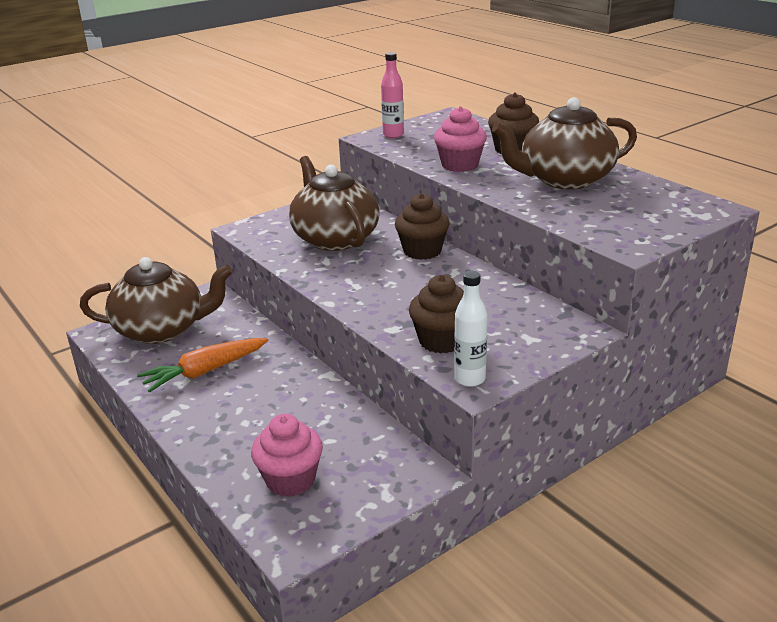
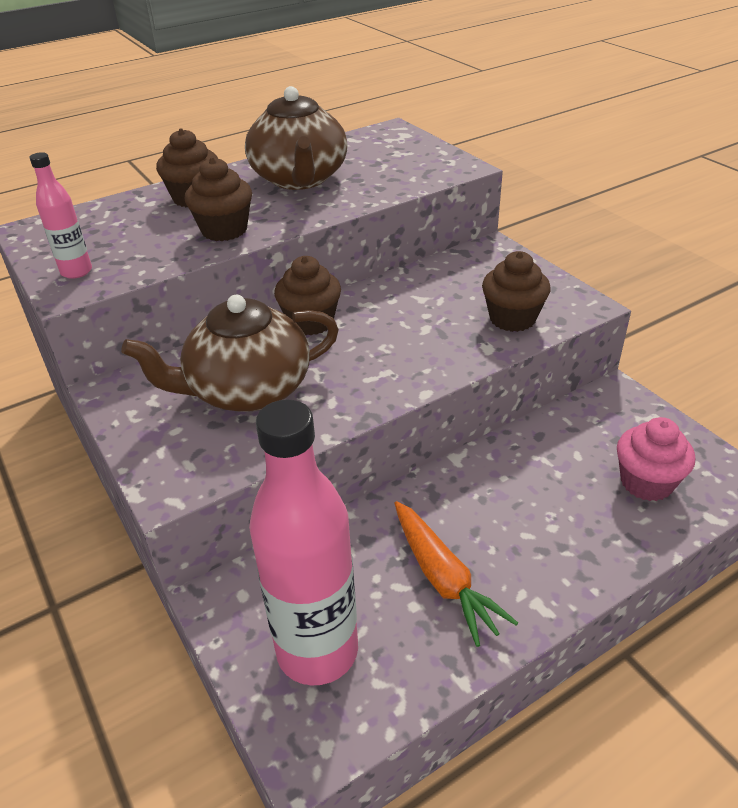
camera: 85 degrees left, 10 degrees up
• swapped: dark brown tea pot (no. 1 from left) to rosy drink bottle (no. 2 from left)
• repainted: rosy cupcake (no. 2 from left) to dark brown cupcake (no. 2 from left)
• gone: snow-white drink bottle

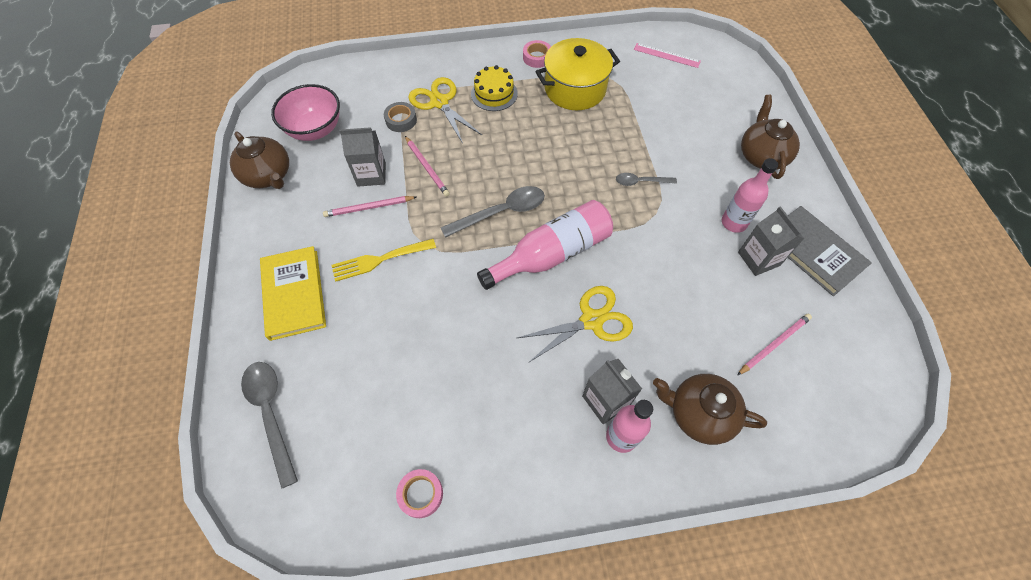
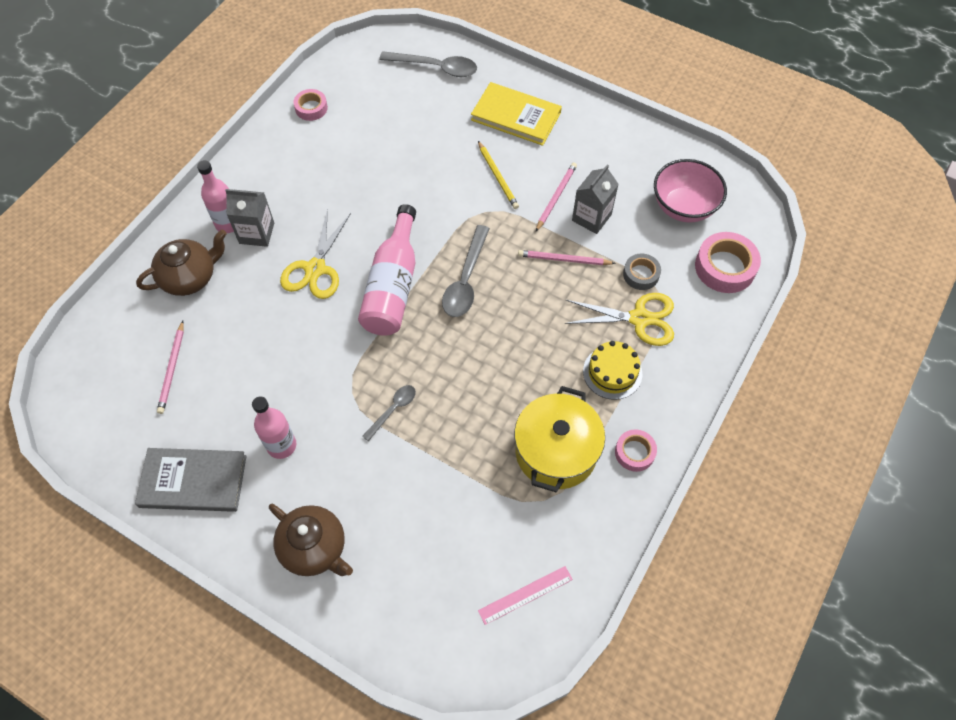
camera: 130 degrees right, 0 degrees up
• gone: dark brown tea pot (no. 1 from left)
• swapped: golden dinner fork to golden wooden pencil
• gone: ash-grey juice carton (no. 3 from left)
• new: rosy tape (no. 3 from left)

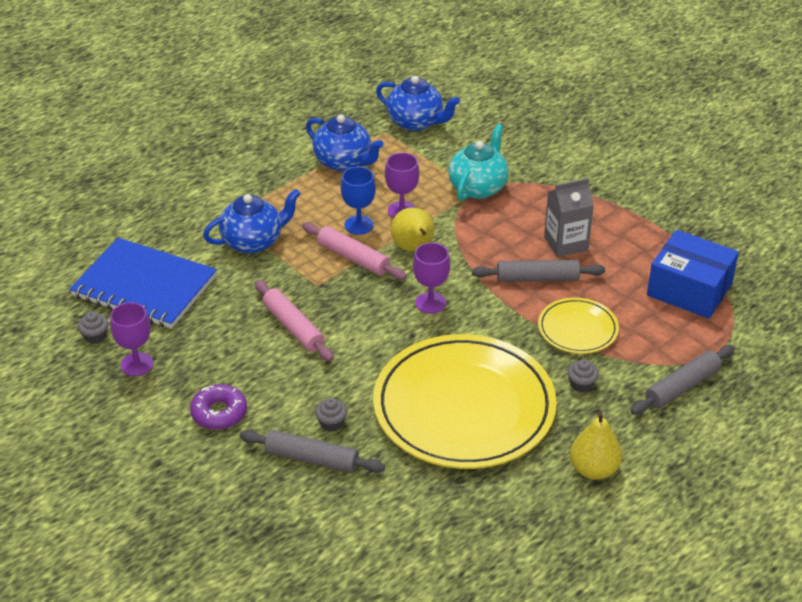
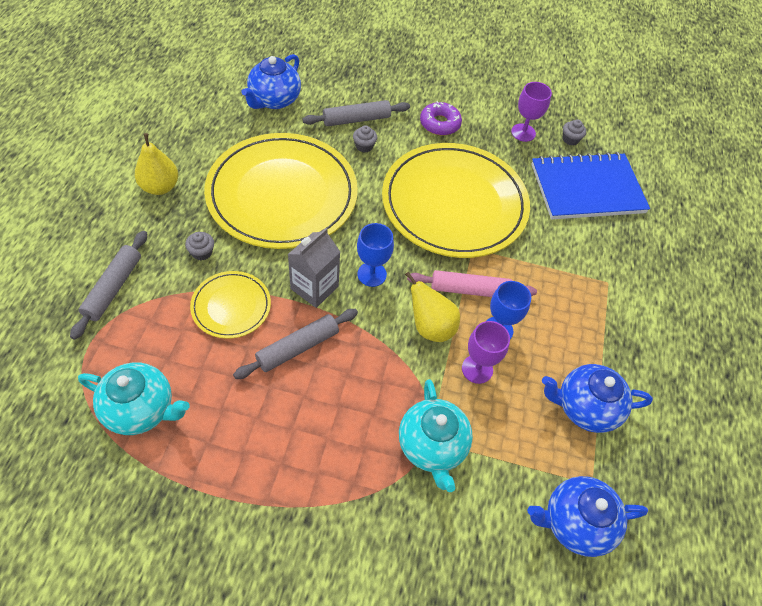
camera: 140 degrees right, 15 degrees up
• shifted: blue tea pot (no. 1 from left)
• swapped: rosy pastry roller (no. 1 from left) to golden plate (no. 3 from left)
• repainted: royal purple chalice (no. 3 from left) to blue chalice (no. 1 from left)
• shifted: ash-grey juice carton
• swapped: blue box to turquoise tea pot (no. 1 from left)

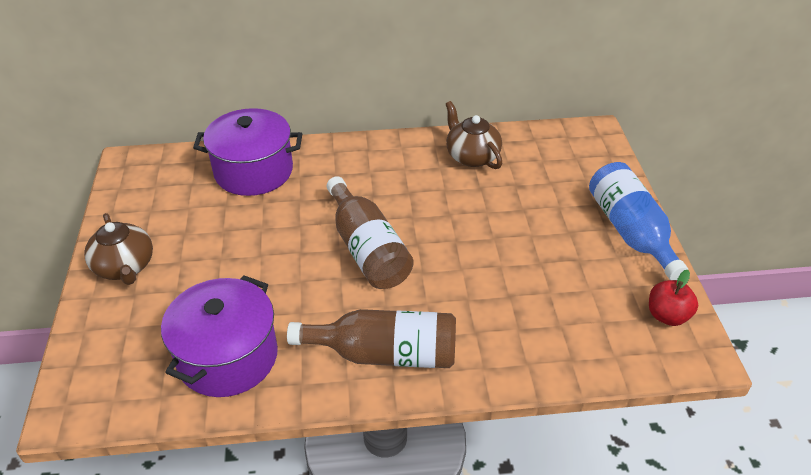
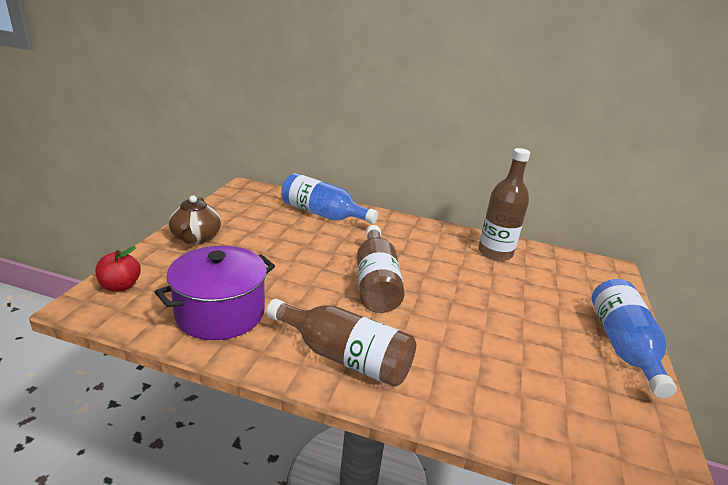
camera: 20 degrees right, 15 degrees down
• swapped: royal purple stockpot (no. 2 from left) to blue drink bottle (no. 1 from left)
• swapped: dark brown tea pot (no. 2 from left) to dark brown drink bottle (no. 3 from left)
• shifted: red toy apple

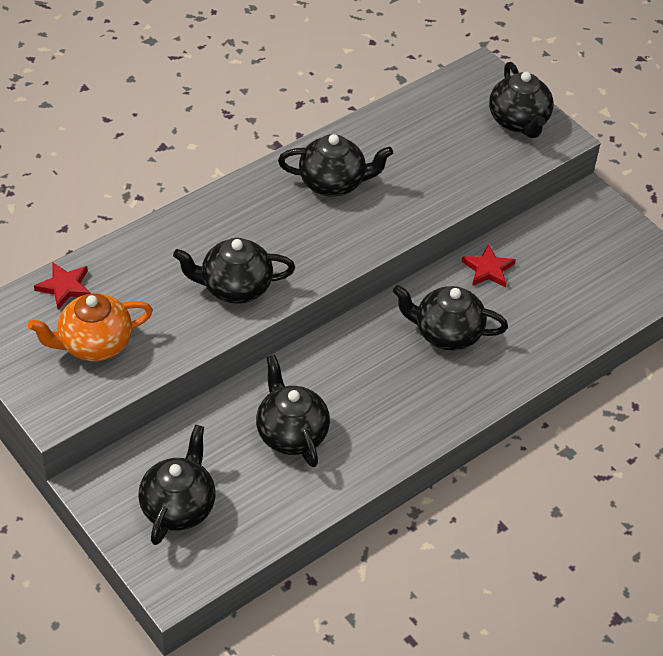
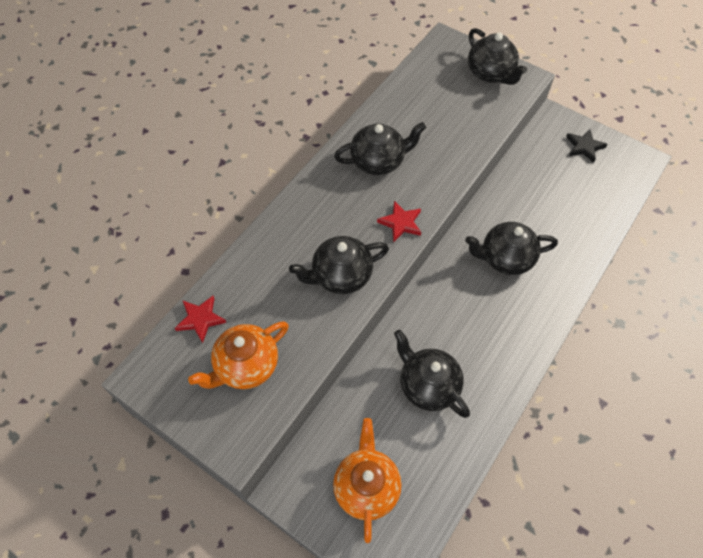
camera: 15 degrees left, 10 degrees up
• repainted: ebony tea pot (no. 1 from left) to orange-coloured tea pot (no. 2 from left)
• shifted: red star (no. 2 from left)
• new: ebony star

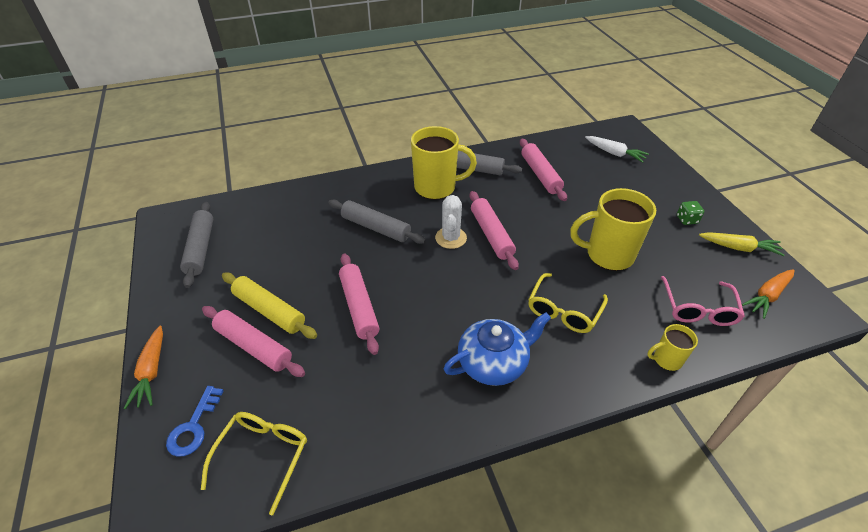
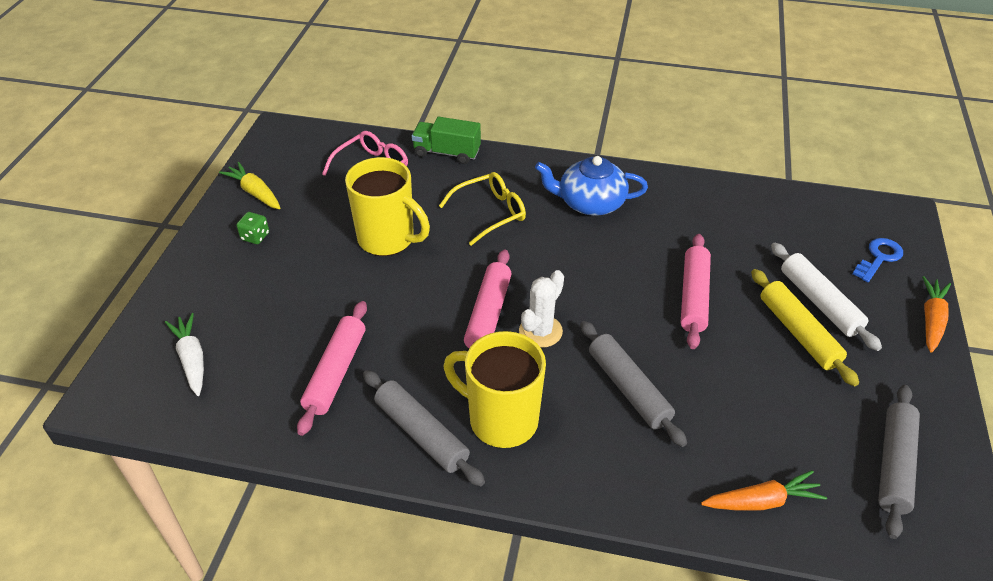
camera: 150 degrees left, 0 degrees up
• gone: golden eyeglasses (no. 1 from left)
• repainted: rosy pastry roller (no. 1 from left) to snow-white pastry roller
• swapped: golden mug (no. 3 from left) to green toy truck
• shifted: orange-coloured carrot (no. 2 from left in the first image) to orange-coloured carrot (no. 1 from left)

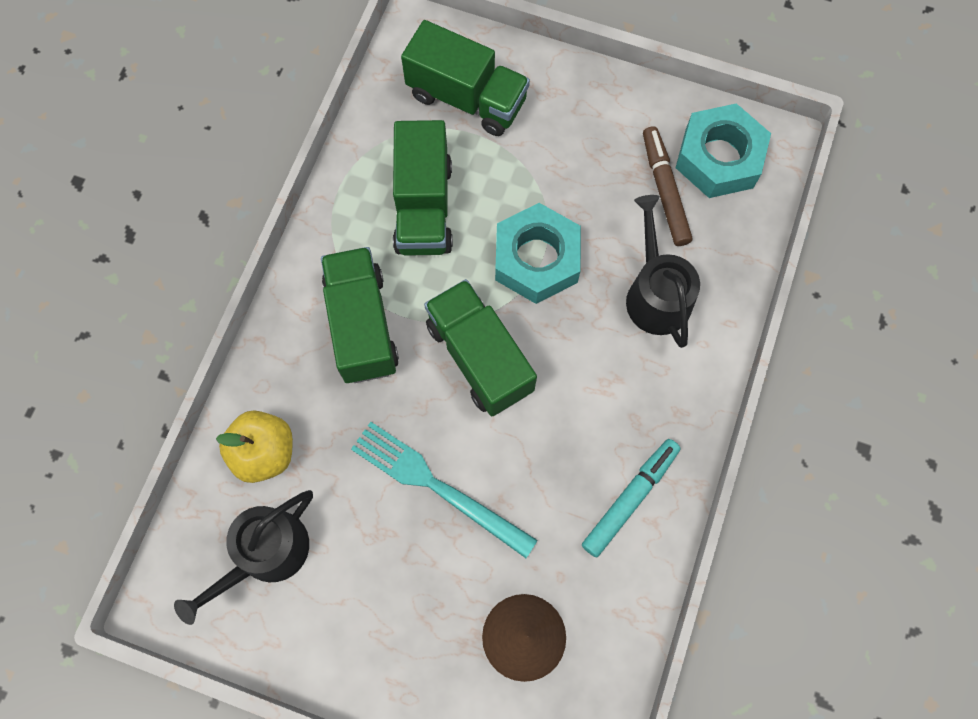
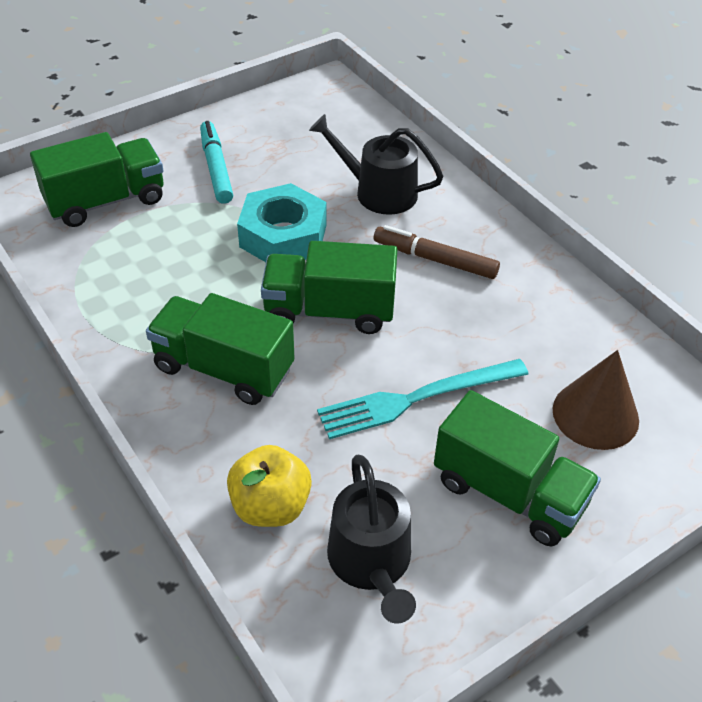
camera: 55 degrees left, 25 degrees down
• shifted: green toy truck (no. 2 from left in the first image) to green toy truck (no. 4 from left)
• shifted: turquoise felt pen
• shifted: dark brown felt pen
• gone: turquoise nut (no. 2 from left)

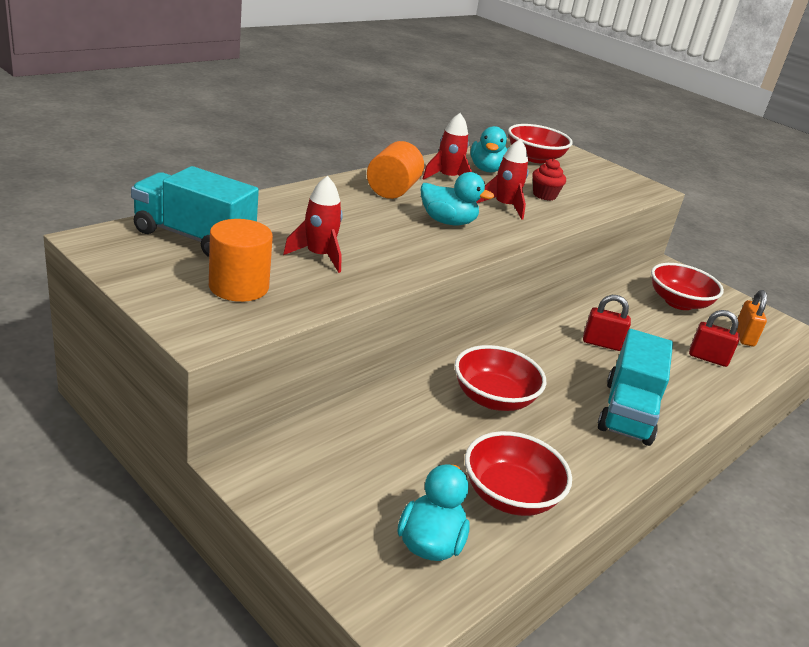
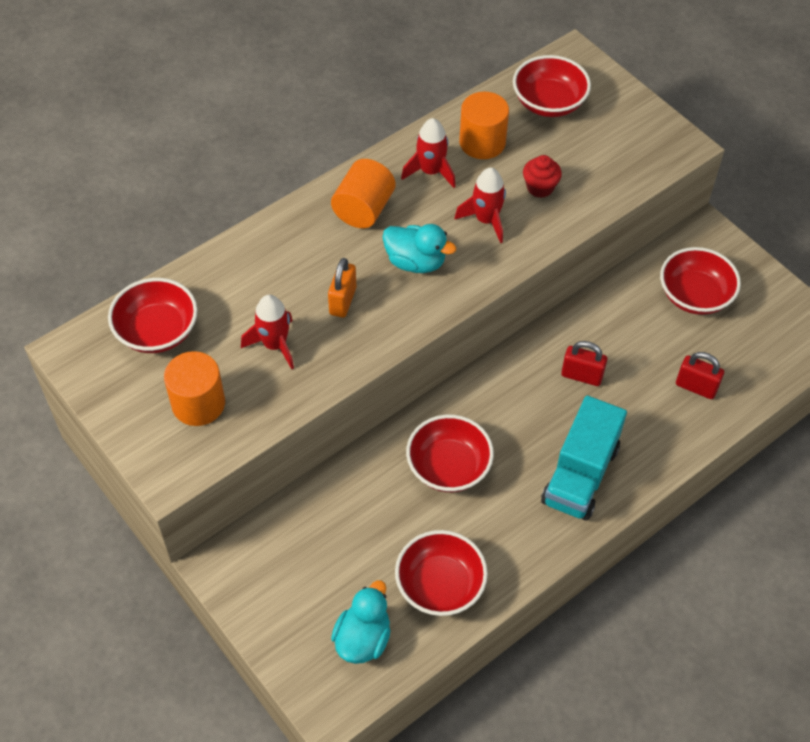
camera: 10 degrees right, 25 degrees up
• swapped: turquoise toy truck (no. 1 from left) to red serving bowl (no. 1 from left)
• swapped: turquoise rubber duck (no. 3 from left) to orange-coloured cylinder shape (no. 3 from left)
• shifted: orange-coloured small lock

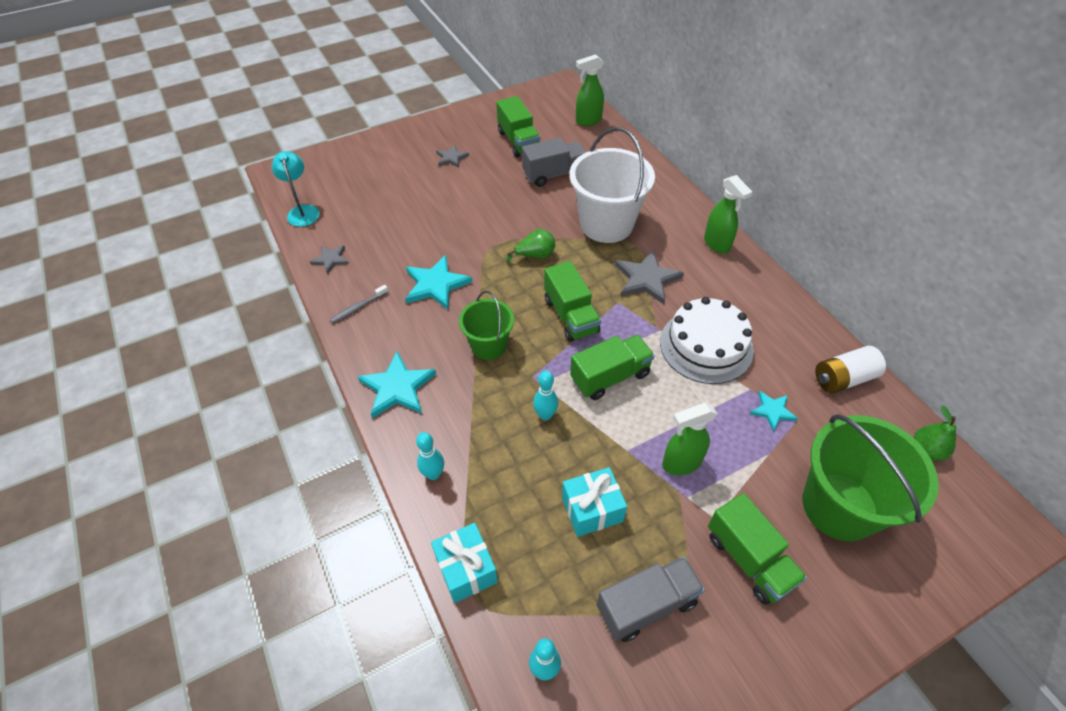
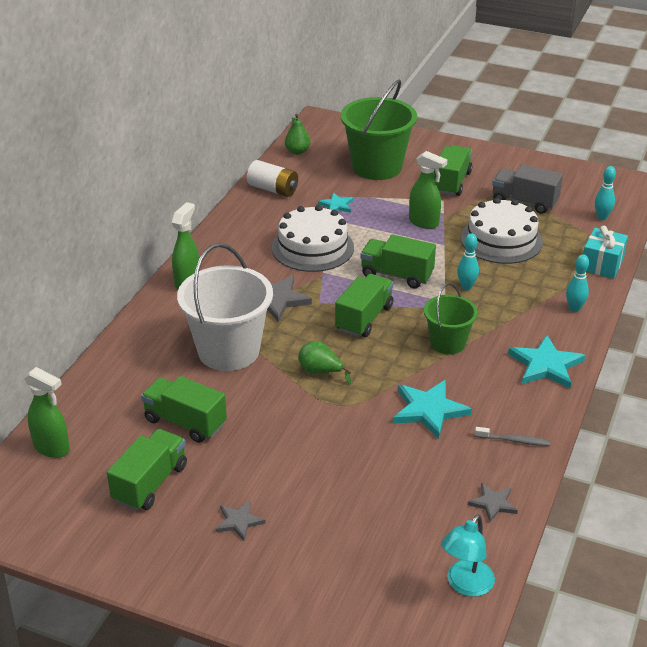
camera: 130 degrees left, 15 degrees down
• repainted: ash-grey toy truck (no. 1 from left) to green toy truck (no. 2 from left)
• swapped: turquoise gift (no. 2 from left) to snow-white cake (no. 2 from left)

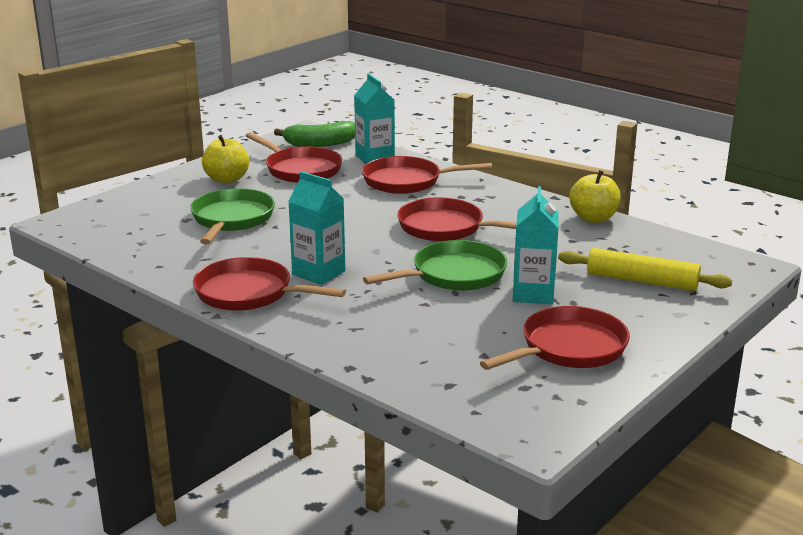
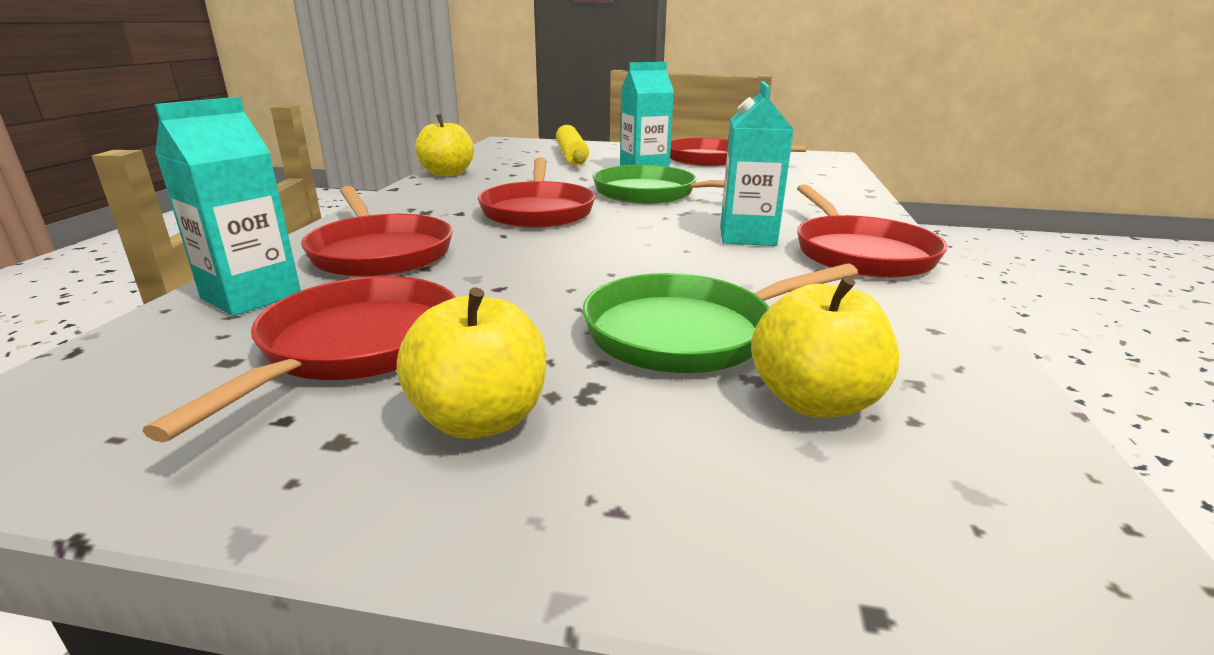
camera: 120 degrees left, 0 degrees up
• gone: green banana fruit
• new: golden toy apple (no. 3 from left)

